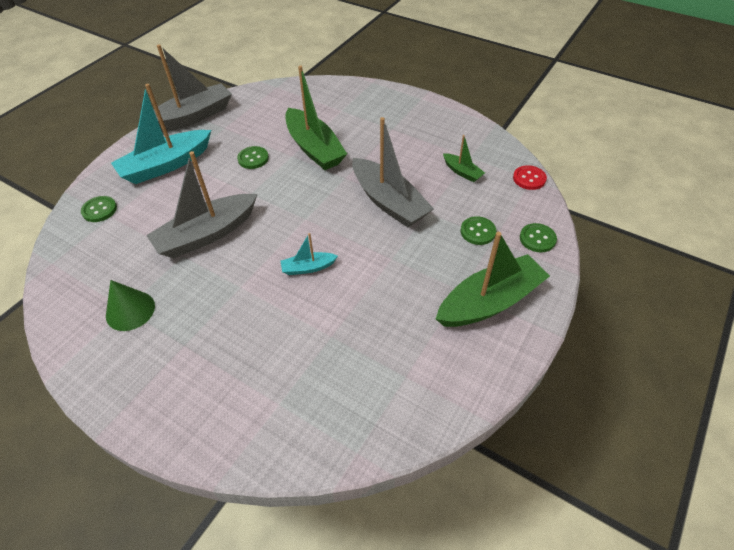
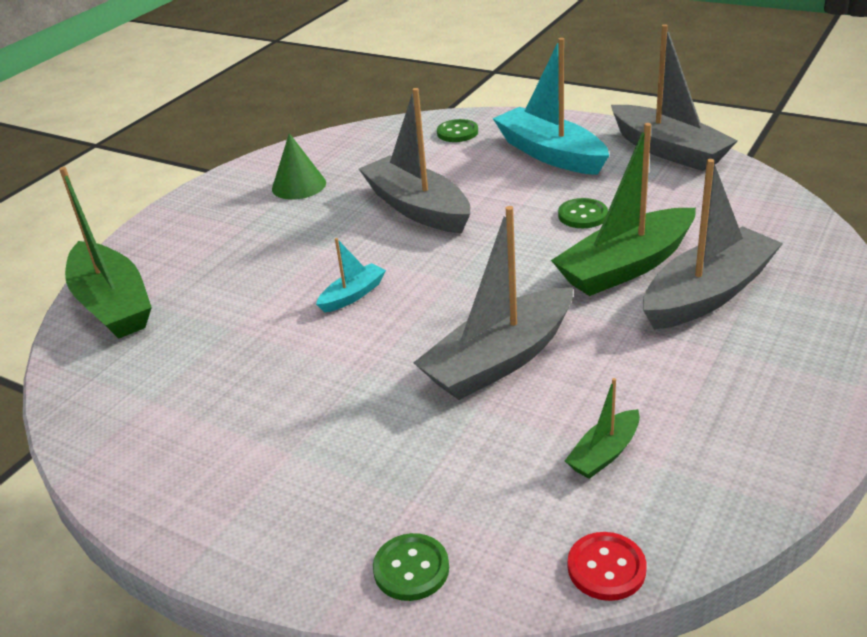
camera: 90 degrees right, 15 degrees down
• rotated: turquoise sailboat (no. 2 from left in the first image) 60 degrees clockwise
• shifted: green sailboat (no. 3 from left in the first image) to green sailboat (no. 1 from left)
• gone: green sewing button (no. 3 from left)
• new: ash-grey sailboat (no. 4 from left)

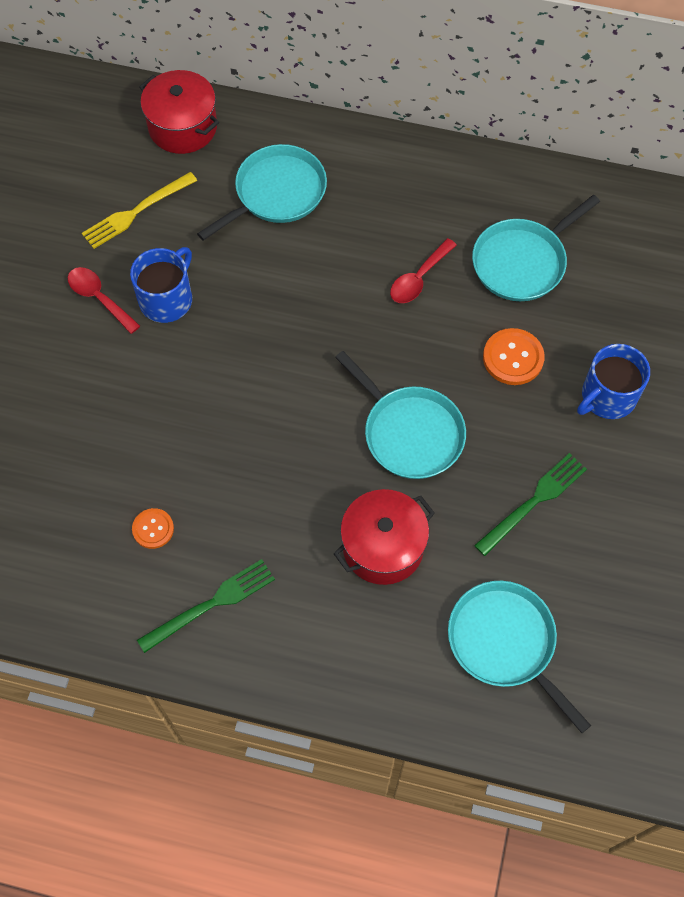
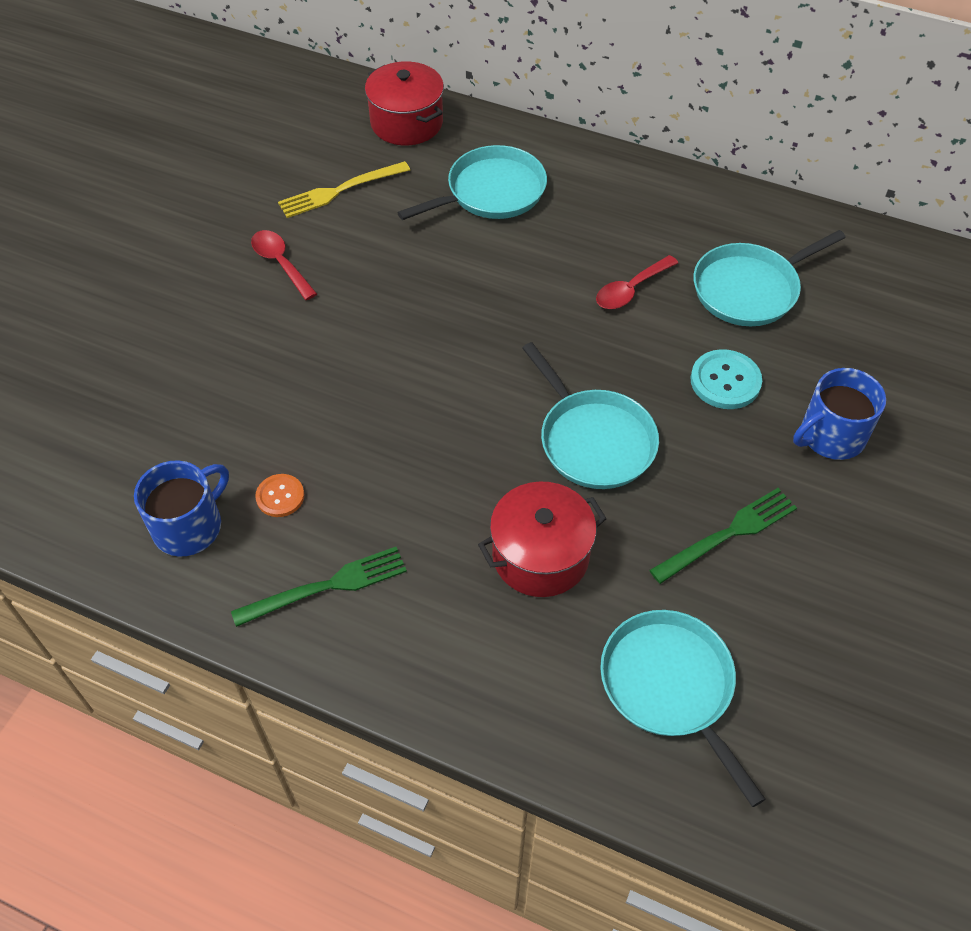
camera: 10 degrees right, 10 degrees down
• shifted: blue mug (no. 1 from left)
• repainted: orange-coloured sewing button (no. 2 from left) to turquoise sewing button

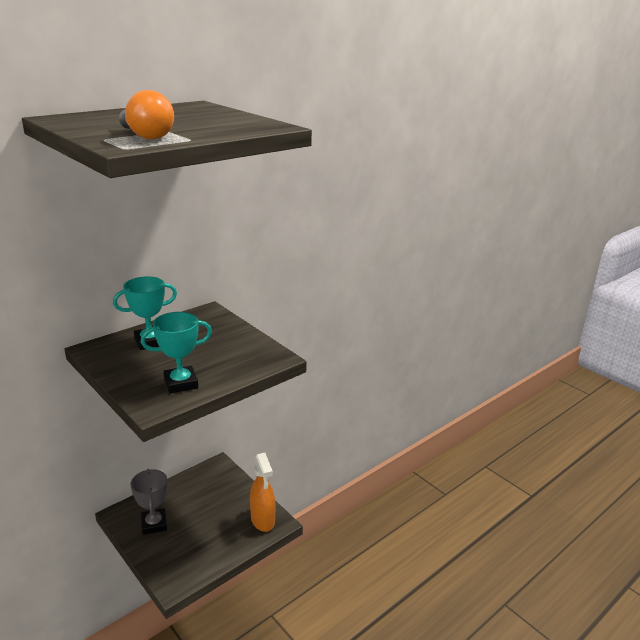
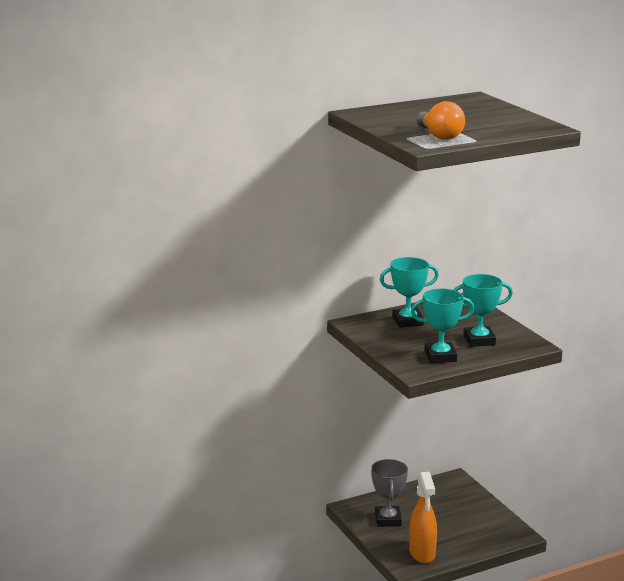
camera: 15 degrees right, 5 degrees down
• shifted: orange-coloured spray cleaner
• new: turquoise trophy (no. 3 from left)

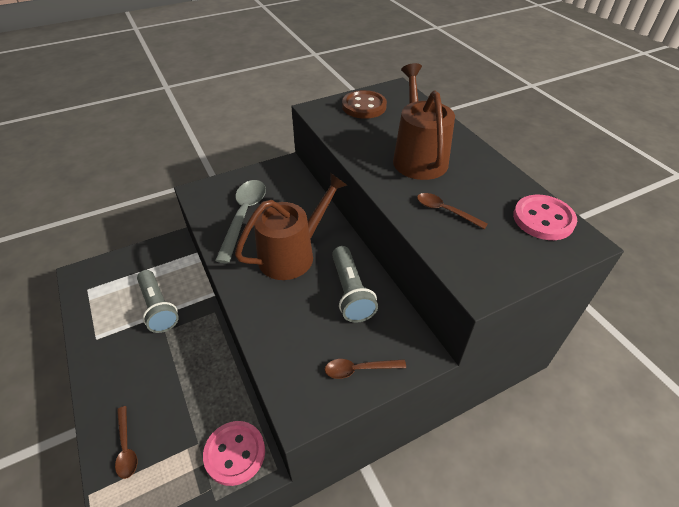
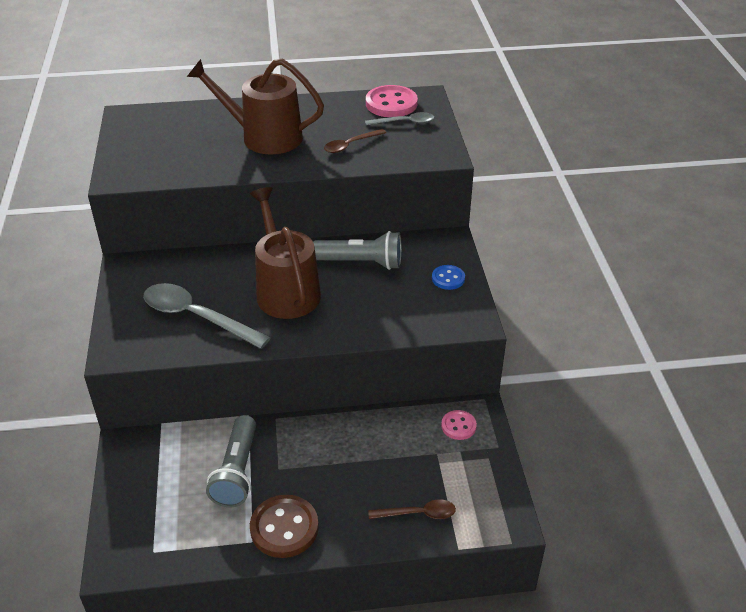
camera: 70 degrees left, 5 degrees down
• rotated: ash-grey torch (no. 1 from left) 105 degrees clockwise
• scaled: rosy sewing button (no. 1 from left in the first image) x0.57
• swapped: dark brown teaspoon (no. 2 from left) to blue sewing button
• shifted: dark brown sewing button
• new: ash-grey teaspoon (no. 2 from left)

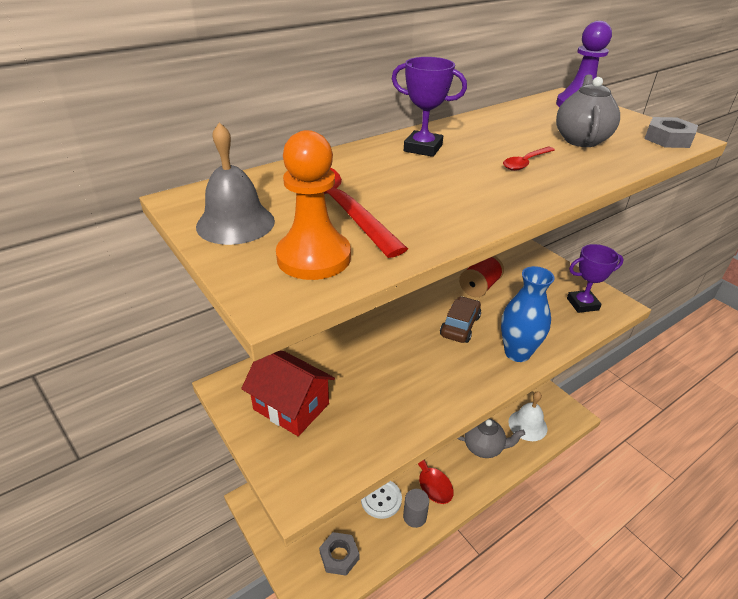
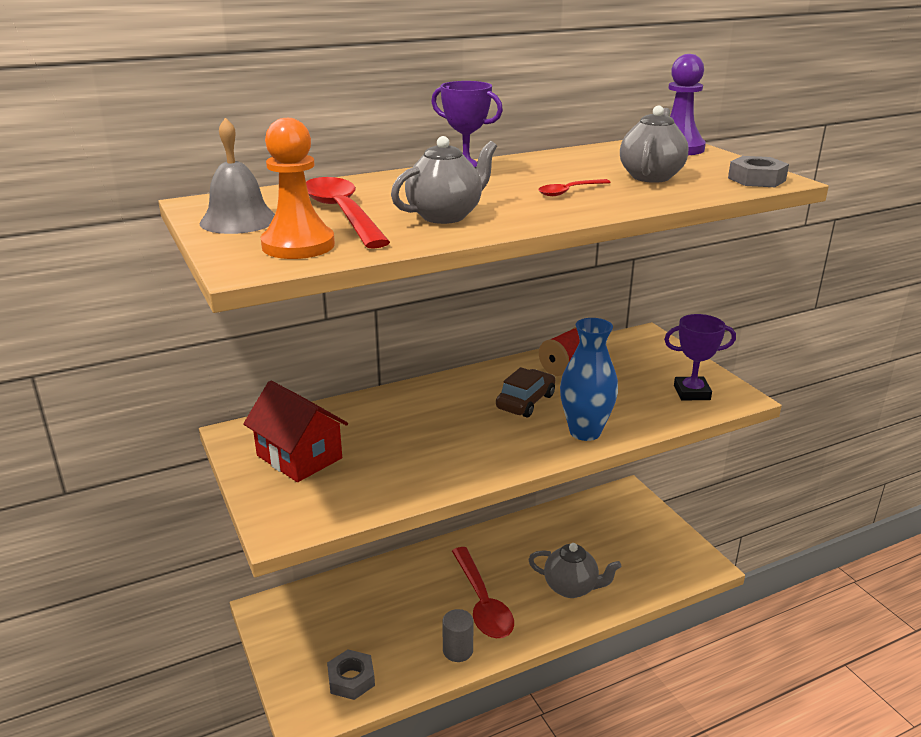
camera: 10 degrees right, 10 degrees down
• gone: snow-white sewing button
• gone: snow-white hand bell
• new: ash-grey tea pot (no. 1 from left)

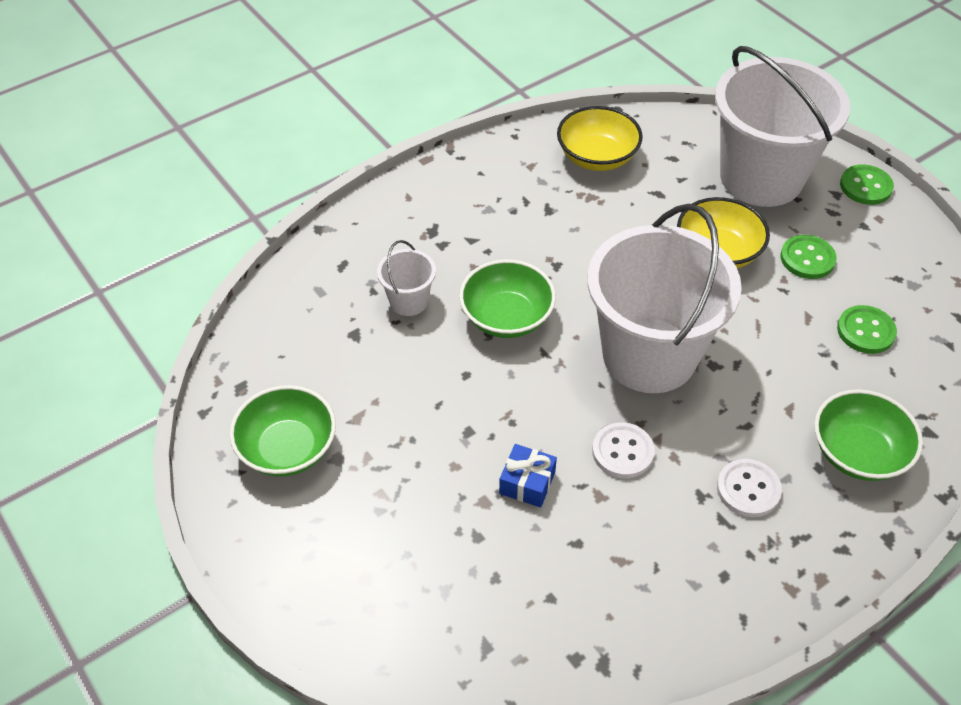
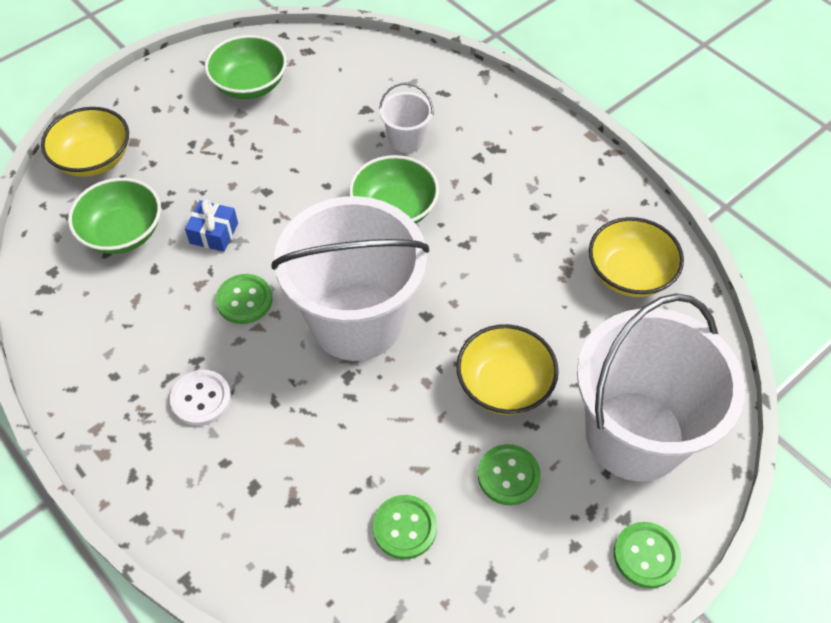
camera: 85 degrees right, 5 degrees up
• repainted: snow-white sewing button (no. 1 from left) to green sewing button (no. 1 from left)
• shifted: green serving bowl (no. 3 from left in the first image) to green serving bowl (no. 1 from left)
• new: golden serving bowl (no. 1 from left)

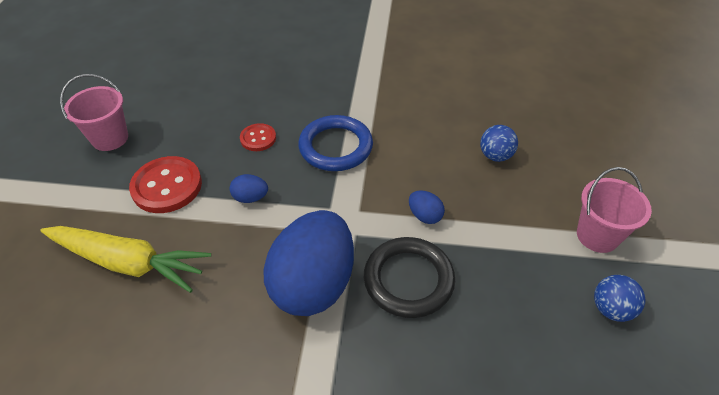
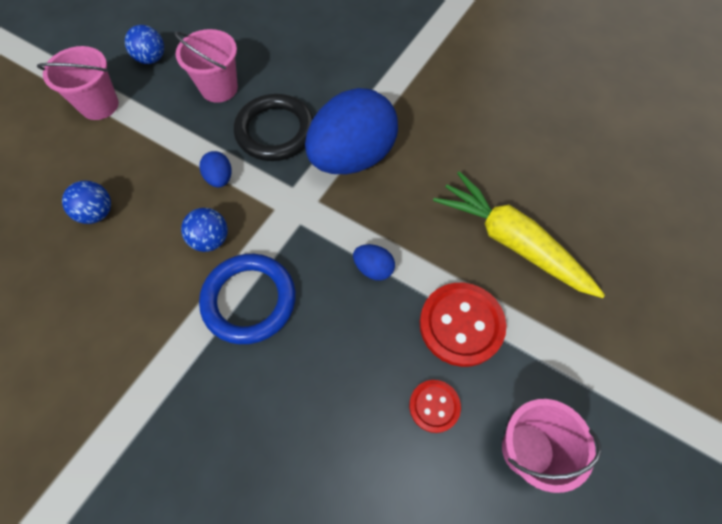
camera: 155 degrees left, 15 degrees up
• shifted: red sewing button (no. 2 from left in the first image) to red sewing button (no. 1 from left)
• new: rosy sand bucket (no. 2 from left)
• new: blue ball (no. 3 from left)

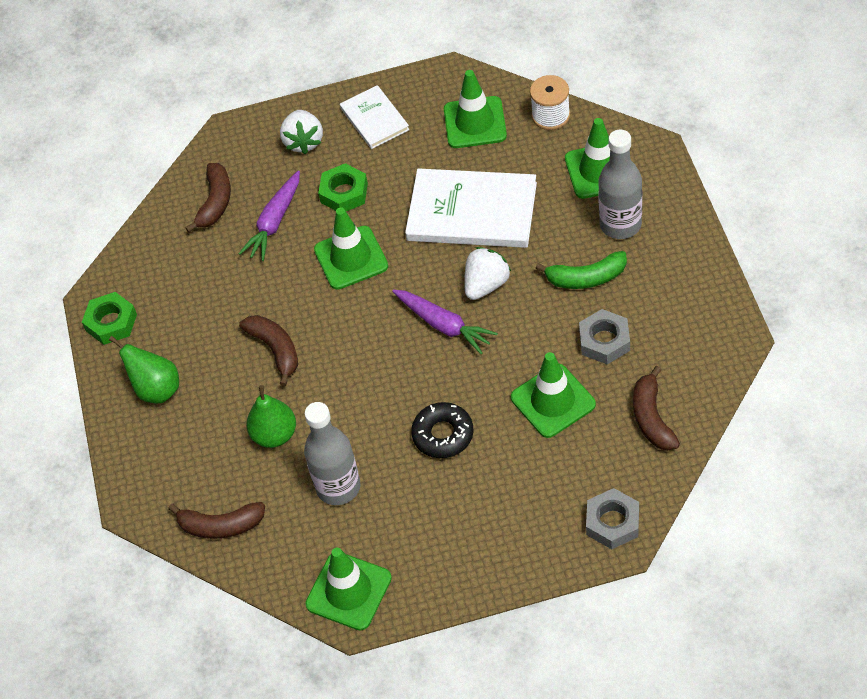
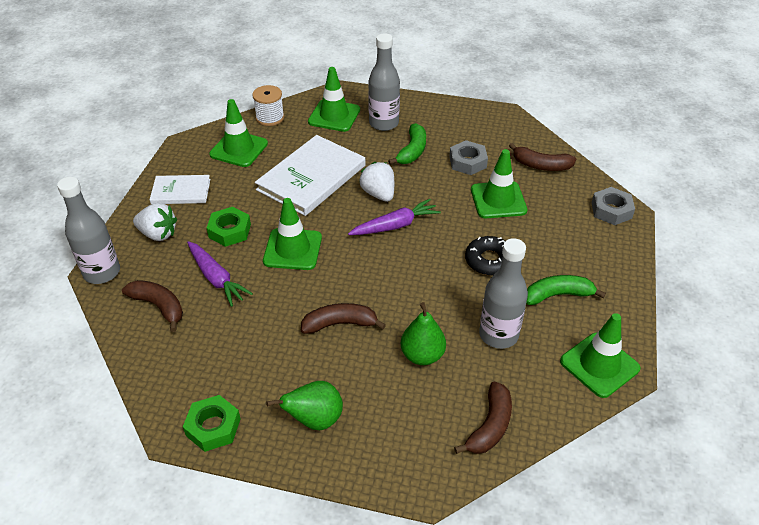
camera: 70 degrees left, 10 degrees down
• new: ash-grey drink bottle (no. 1 from left)
• new: green banana fruit (no. 2 from left)

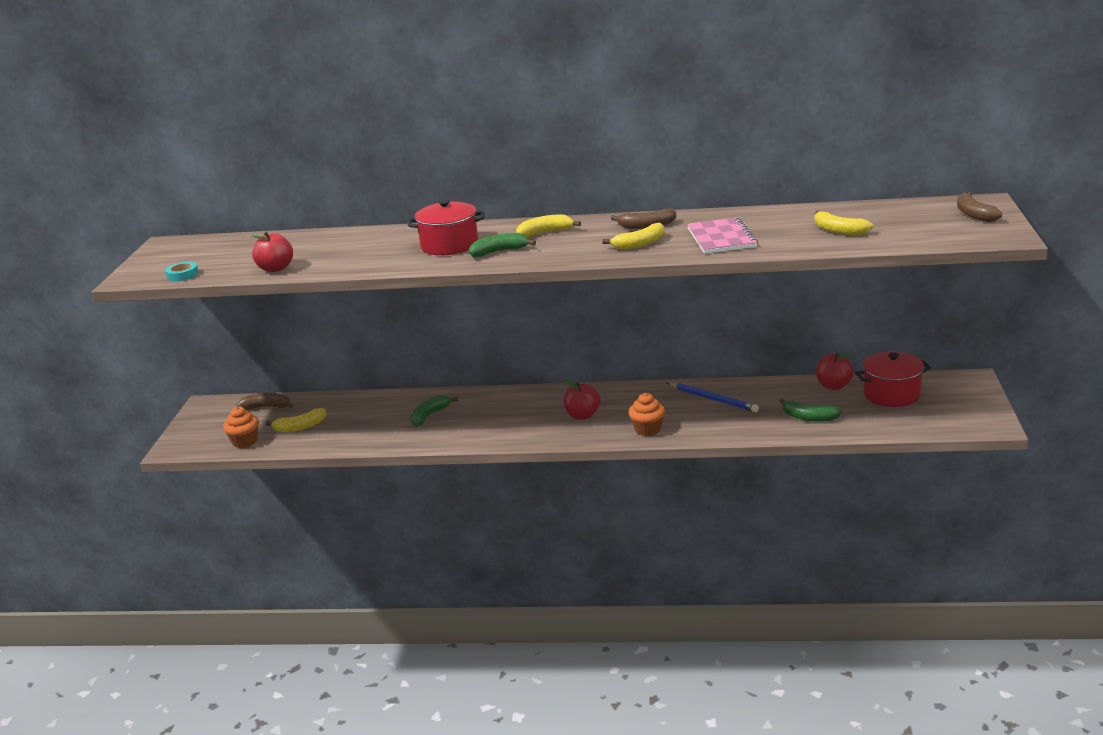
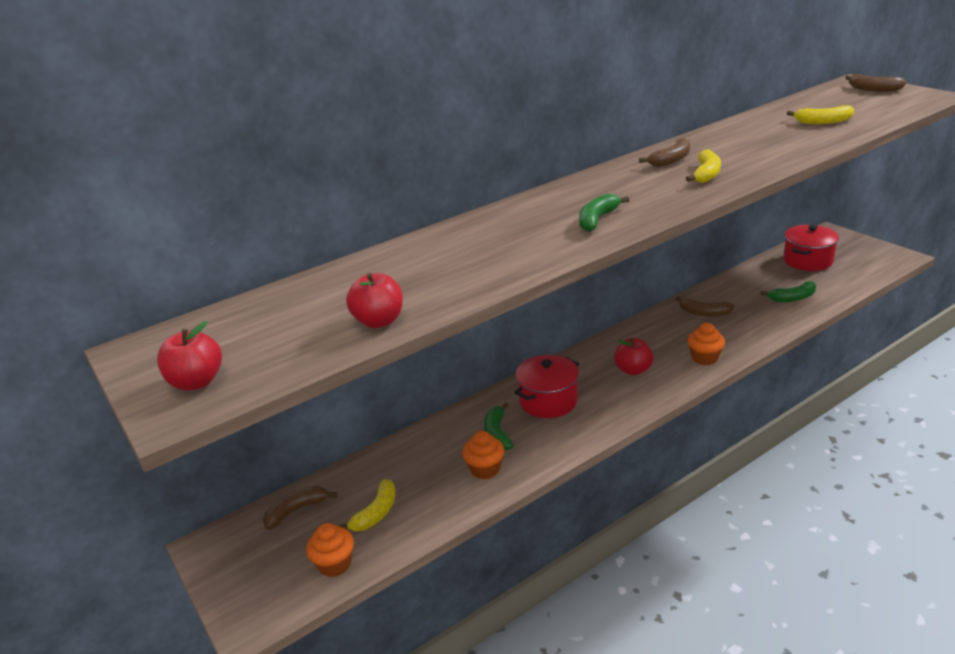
camera: 40 degrees left, 5 degrees up
• gone: turquoise tape
• shifted: red stockpot (no. 1 from left)
• gone: golden banana fruit (no. 2 from left)
• swapped: blue wooden pencil to dark brown banana fruit (no. 3 from left)
• gone: rosy notepad
• shifted: red toy apple (no. 3 from left in the first image) to red toy apple (no. 1 from left)
• new: orange-coloured cupcake (no. 2 from left)

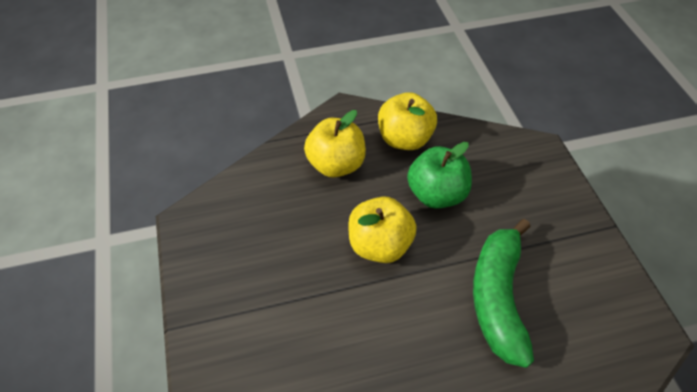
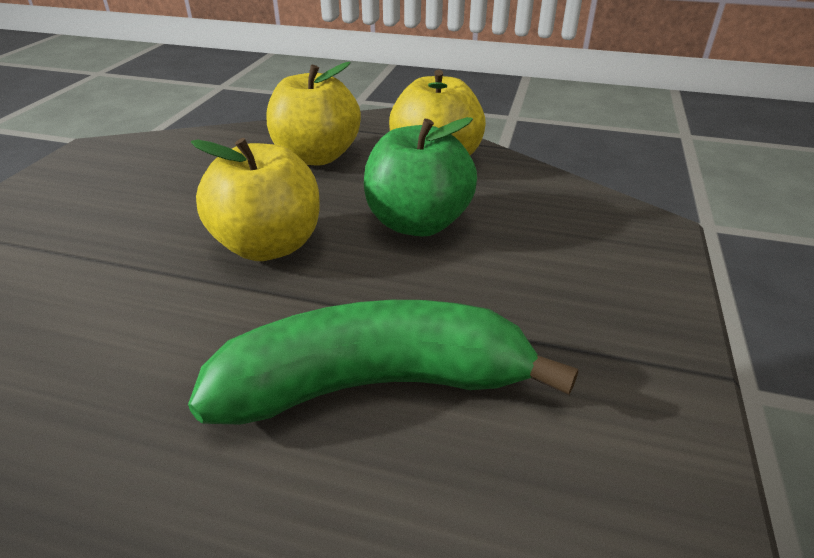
camera: 30 degrees right, 15 degrees down
• rotated: green banana fruit 45 degrees clockwise

